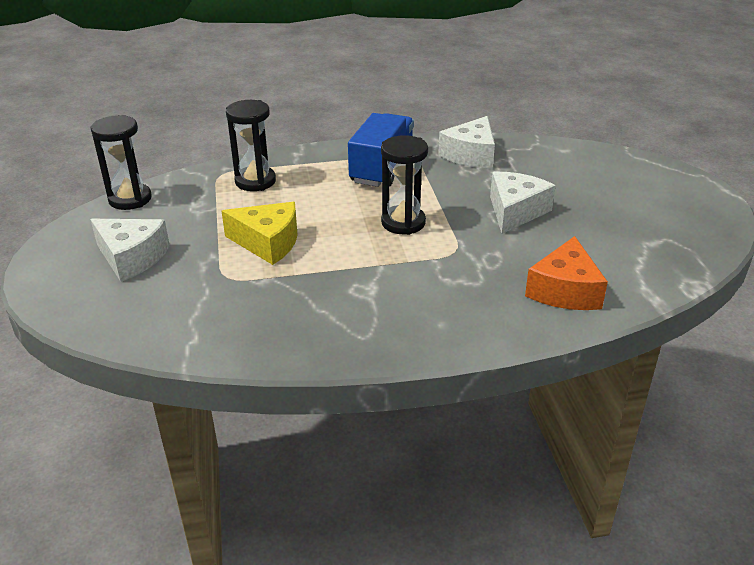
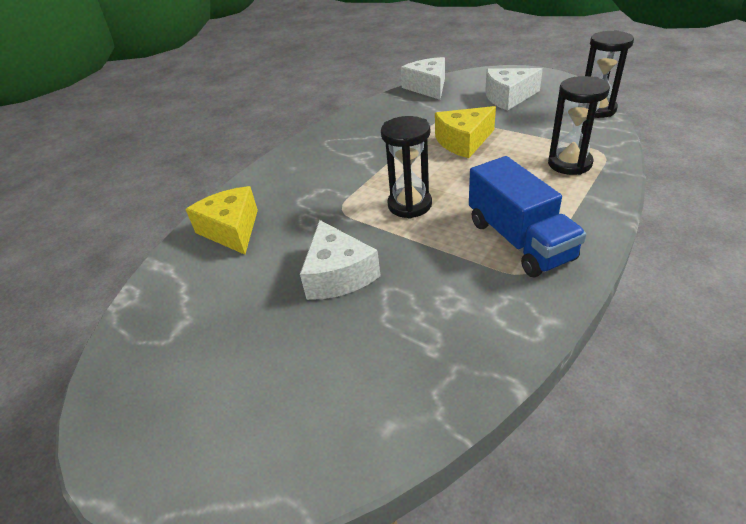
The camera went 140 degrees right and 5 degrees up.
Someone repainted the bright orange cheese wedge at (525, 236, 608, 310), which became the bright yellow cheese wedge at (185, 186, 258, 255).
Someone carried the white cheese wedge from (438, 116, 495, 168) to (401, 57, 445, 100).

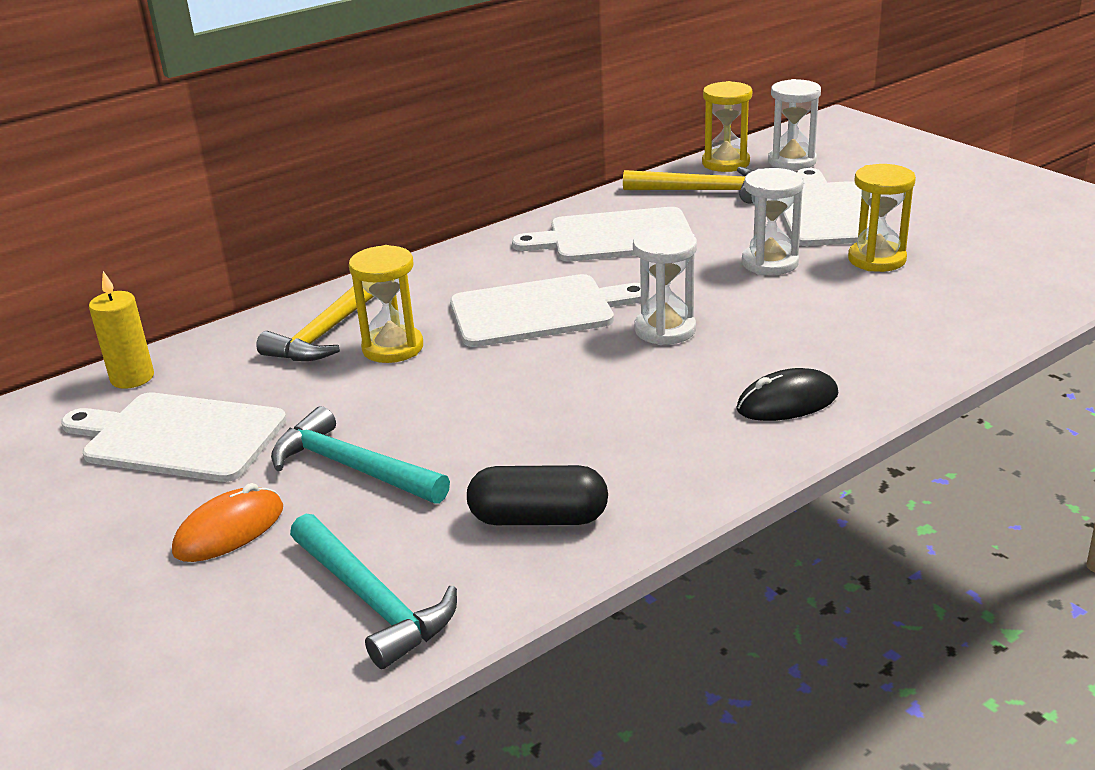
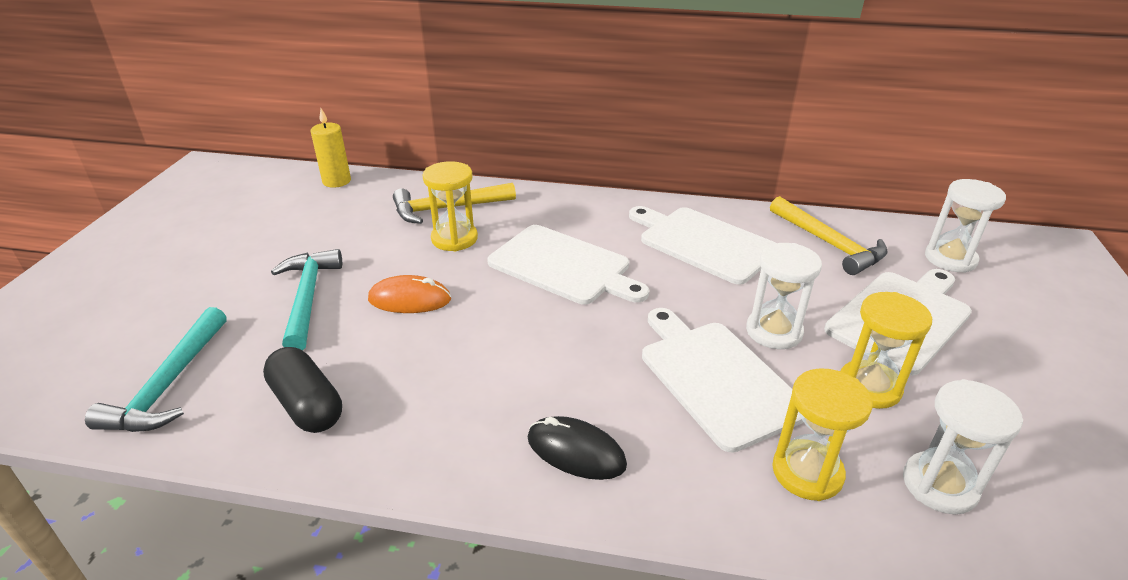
The camera went 45 degrees right and 5 degrees up.
Someone carried the bright orange PC mouse from (172, 483, 283, 562) to (368, 275, 451, 313).
Someone carried the white bread board from (61, 393, 287, 482) to (642, 308, 804, 453).
Someone carried the bright yellow sand timer from (702, 81, 752, 172) to (772, 368, 873, 501).
Someone carried the white sand timer from (633, 227, 697, 345) to (903, 379, 1023, 514).

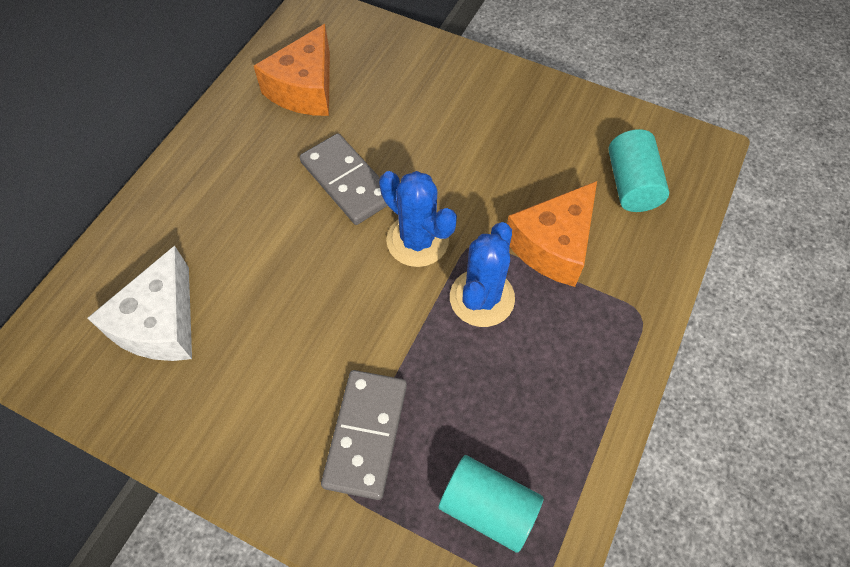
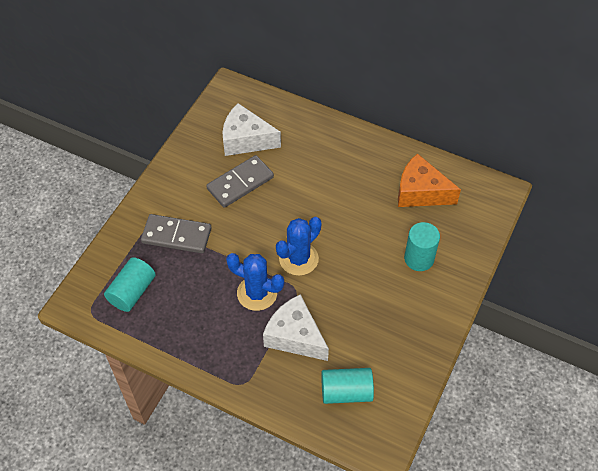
The camera went 90 degrees right and 5 degrees down.
Someone carried the grey domino tile from (300, 133, 388, 225) to (206, 155, 274, 208).
Someone repainted the bright orange cheese wedge at (507, 181, 597, 287), which became the white cheese wedge at (263, 294, 329, 361).
Someone put down the teal solid cylinder at (404, 222, 440, 271).

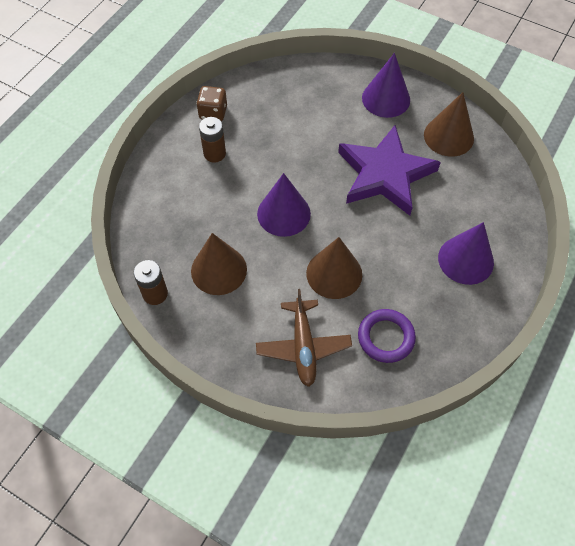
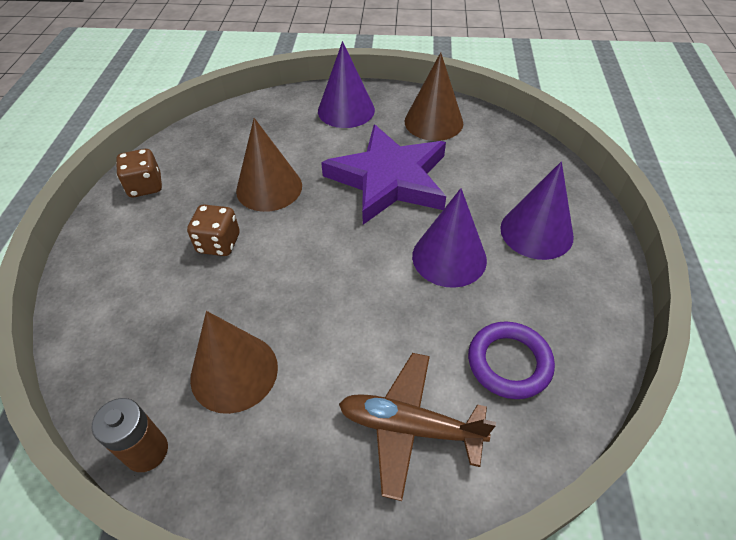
The camera went 25 degrees left and 10 degrees down.
Someone put down the russet die at (187, 205, 240, 256).
Someone carried the russet cone from (306, 237, 362, 299) to (236, 118, 302, 212).
Someone rotated the russet aeroplane at (256, 289, 352, 387) by 135 degrees clockwise.
Someone carried the purple cone from (257, 173, 311, 237) to (412, 188, 487, 288).
Someone took away the russet power cell at (199, 117, 226, 163).

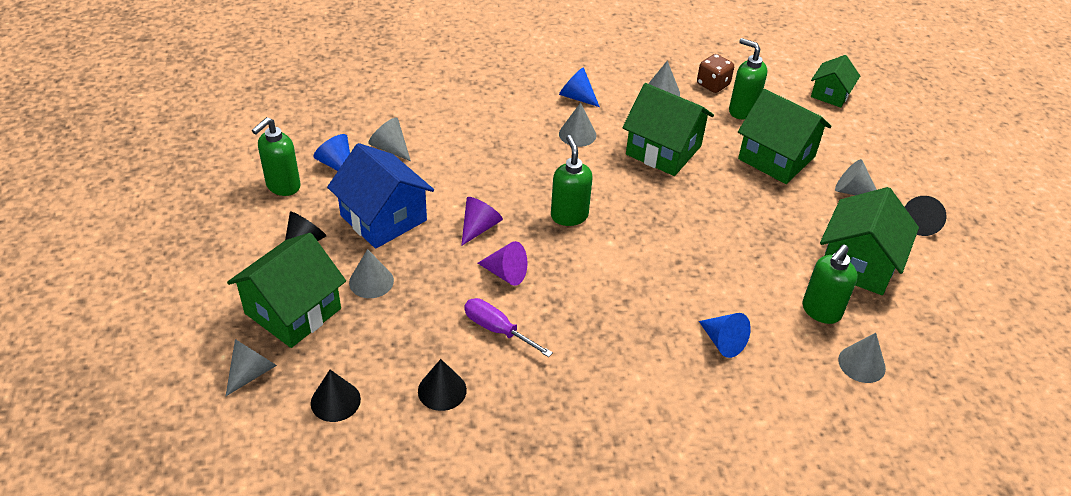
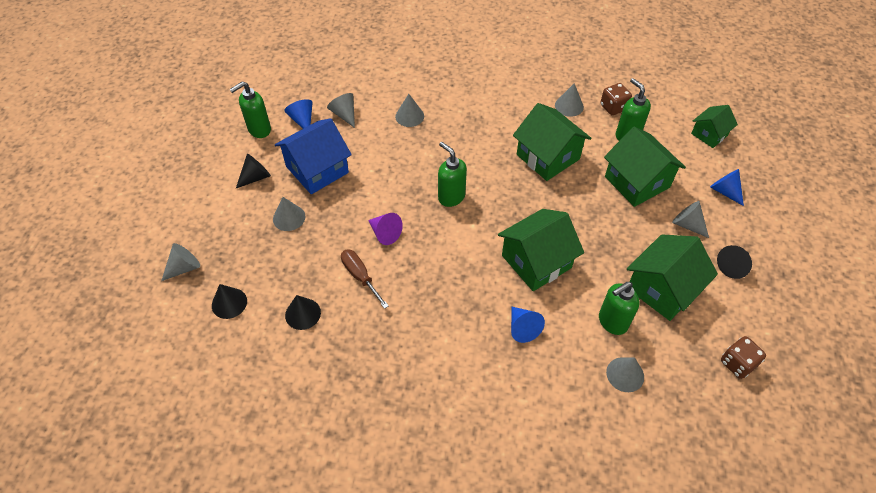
The camera went 20 degrees right and 10 degrees up.
Someone rotated the blue cottage at (327, 143, 434, 249) by 75 degrees clockwise.
Someone repainted the purple hand screwdriver at (464, 298, 553, 357), which became the russet hand screwdriver at (341, 249, 389, 309).
Someone carried the grey cone from (559, 103, 596, 147) to (395, 94, 424, 127).
Someone rotated the emerald soap pump at (551, 135, 593, 226) by 45 degrees counterclockwise.
Someone carried the emerald cottage from (227, 233, 346, 348) to (498, 209, 584, 291).
Someone carried the blue cone from (559, 67, 600, 107) to (710, 169, 744, 206).
Someone put down the russet die at (721, 336, 766, 379).
Someone took away the purple cone at (461, 197, 503, 246).

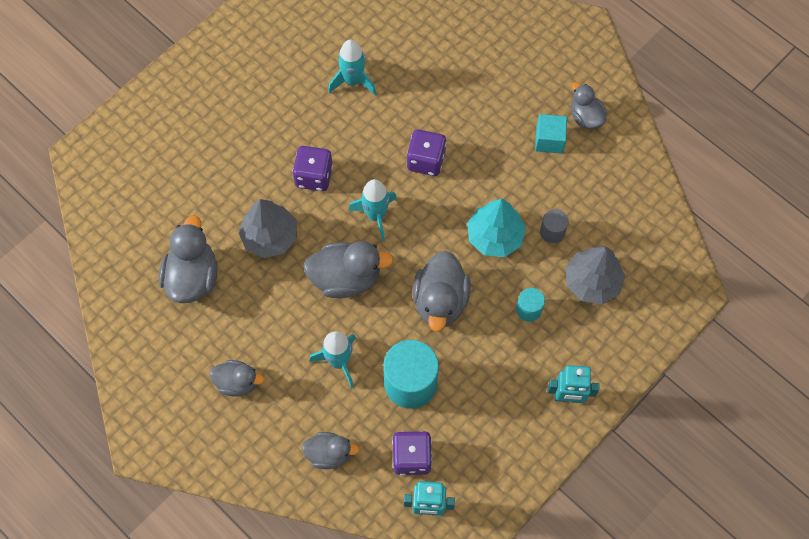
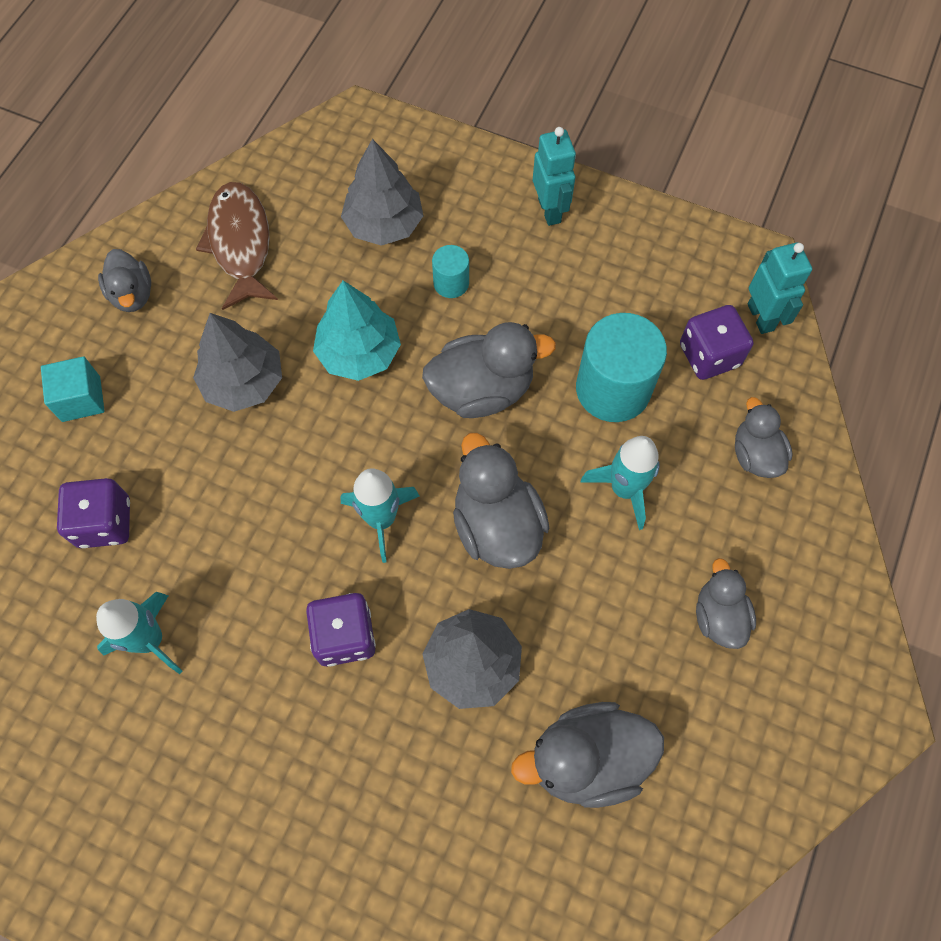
The camera went 110 degrees left and 0 degrees up.
Someone carried the teal solid cube from (535, 114, 567, 154) to (41, 356, 105, 422).
Someone carried the purple die from (407, 129, 446, 176) to (57, 478, 130, 548).
Someone rotated the grey toy duck at (571, 82, 607, 129) by 60 degrees counterclockwise.
Someone put down the grey fir tree at (193, 313, 282, 412).
Someone put down the russet fish figure at (196, 182, 278, 310).
Someone took away the grey solid cylinder at (540, 209, 569, 243).

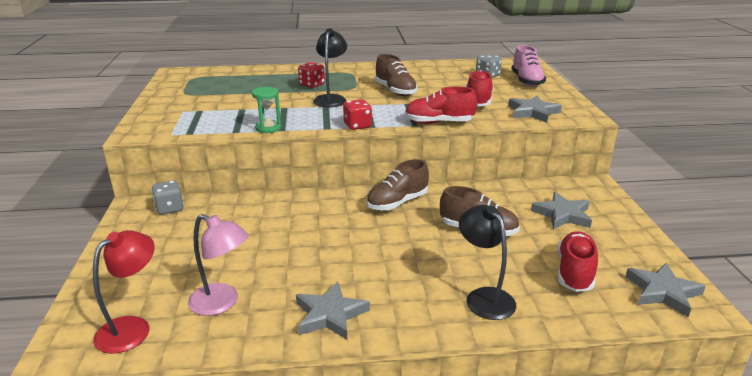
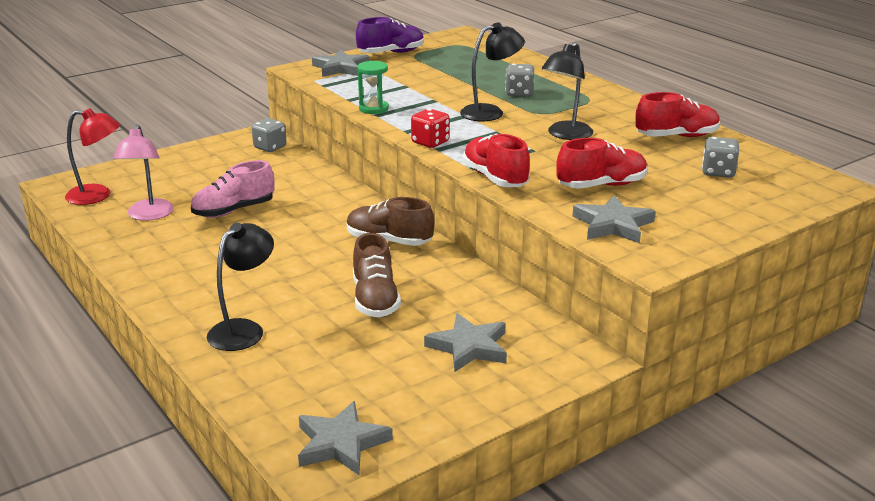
The camera went 60 degrees right and 0 degrees up.
Someone carried the rose-pink shoe from (512, 45, 546, 87) to (191, 160, 275, 218).
Someone carried the grey star from (296, 281, 370, 340) to (312, 50, 370, 77).
Someone put down the purple shoe at (356, 17, 424, 53).
Someone repainted the crimson die at (298, 62, 325, 88), which became the grey die at (505, 63, 534, 97).
Someone swapped the russet shoe at (375, 54, 418, 96) for the jet-black reading lamp at (542, 42, 593, 140).
Someone carried the crimson shoe from (558, 231, 598, 292) to (635, 92, 720, 137).

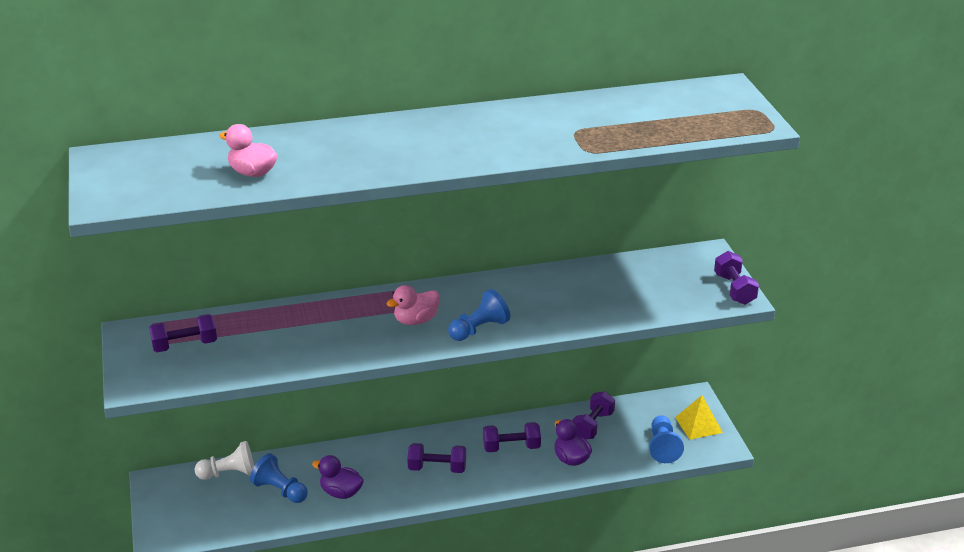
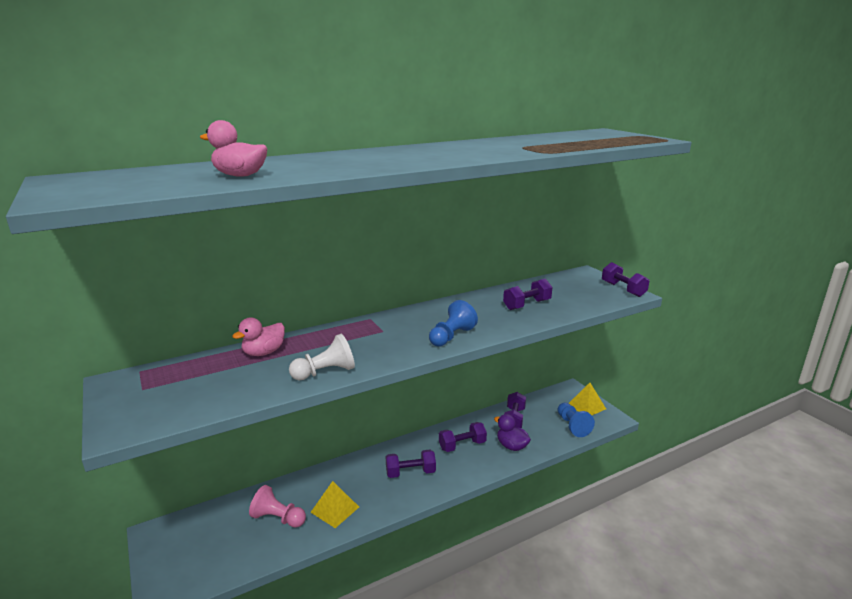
The camera went 15 degrees left and 10 degrees down.
Someone carried the rose-pink toy duck from (386, 285, 440, 325) to (232, 317, 285, 356).
Someone repainted the blue chess pawn at (250, 453, 308, 503), which became the rose-pink chess pawn at (249, 485, 306, 528).
Someone carried the white chess pawn from (195, 441, 254, 480) to (289, 334, 355, 380).
Someone swapped the purple toy duck at (312, 455, 364, 499) for the bright yellow solid pyramid at (310, 481, 359, 528).
Someone carried the purple hand weight from (149, 314, 217, 352) to (503, 279, 553, 310).

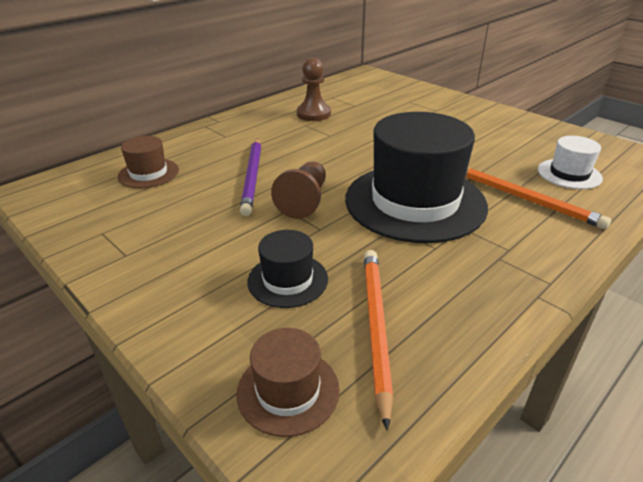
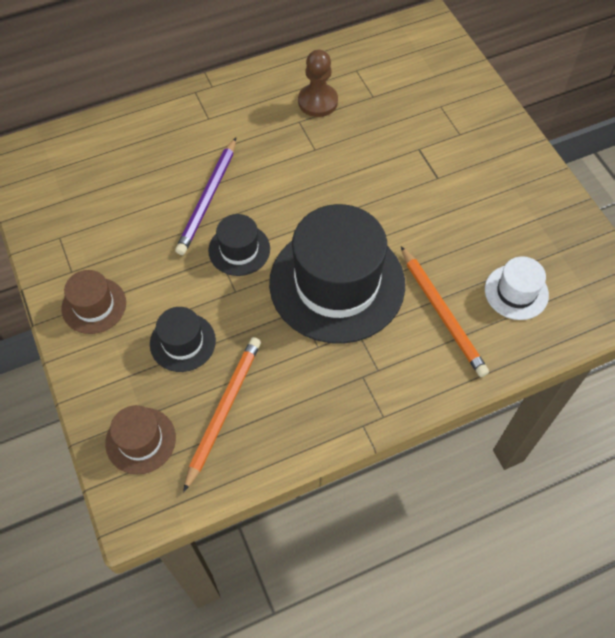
The camera went 20 degrees right and 25 degrees up.
Someone carried the russet hat from (118, 136, 179, 188) to (62, 270, 126, 334).
Someone swapped the russet chess pawn at (271, 161, 326, 219) for the jet-black hat at (208, 214, 270, 276).

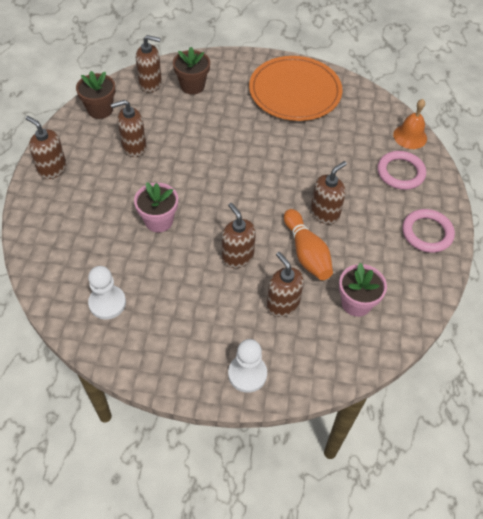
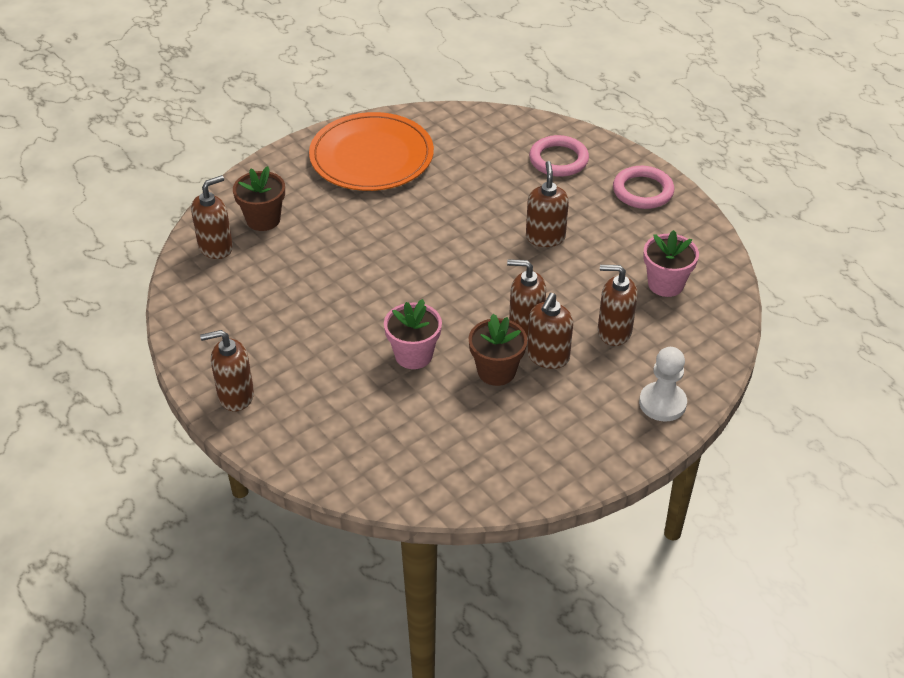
The camera went 45 degrees left and 10 degrees down.
Someone carried the russet plant pot from (76, 71, 115, 119) to (469, 314, 527, 386).
Someone carried the russet soap pump from (111, 100, 146, 157) to (527, 293, 573, 369).
Someone took away the white chess pawn at (88, 266, 126, 320).
Someone took away the bright orange skittle at (284, 209, 333, 280).
Someone took away the bright orange bell at (393, 99, 427, 149).

